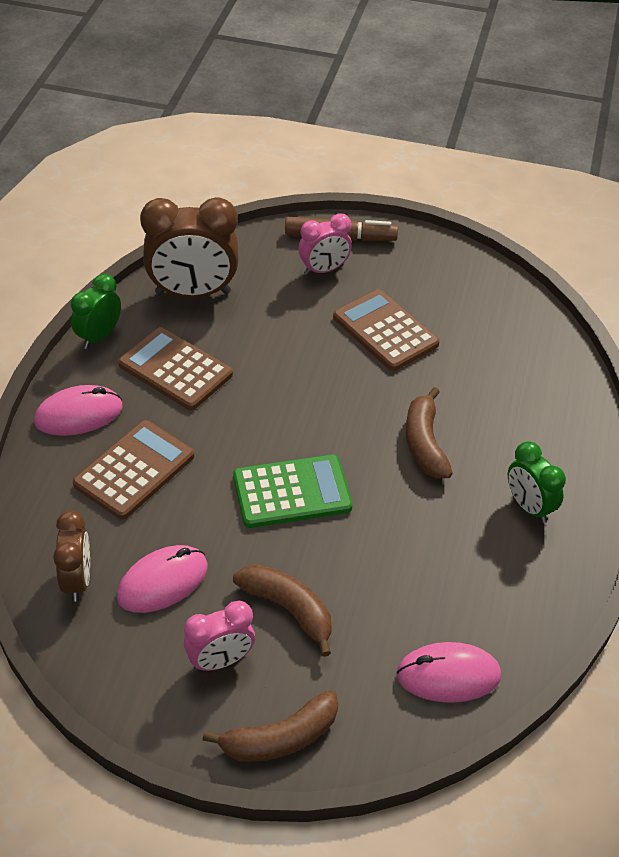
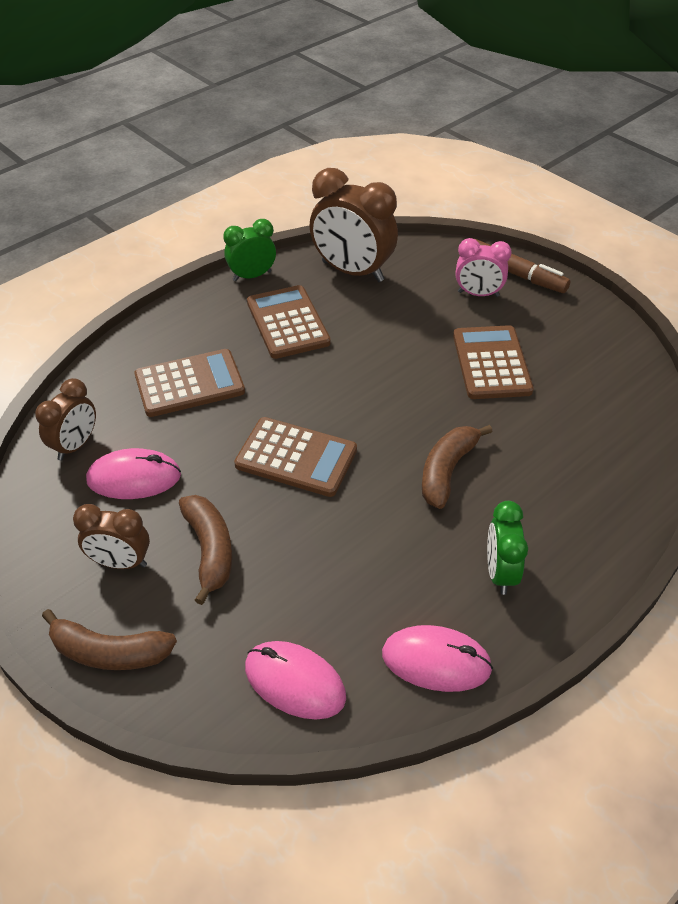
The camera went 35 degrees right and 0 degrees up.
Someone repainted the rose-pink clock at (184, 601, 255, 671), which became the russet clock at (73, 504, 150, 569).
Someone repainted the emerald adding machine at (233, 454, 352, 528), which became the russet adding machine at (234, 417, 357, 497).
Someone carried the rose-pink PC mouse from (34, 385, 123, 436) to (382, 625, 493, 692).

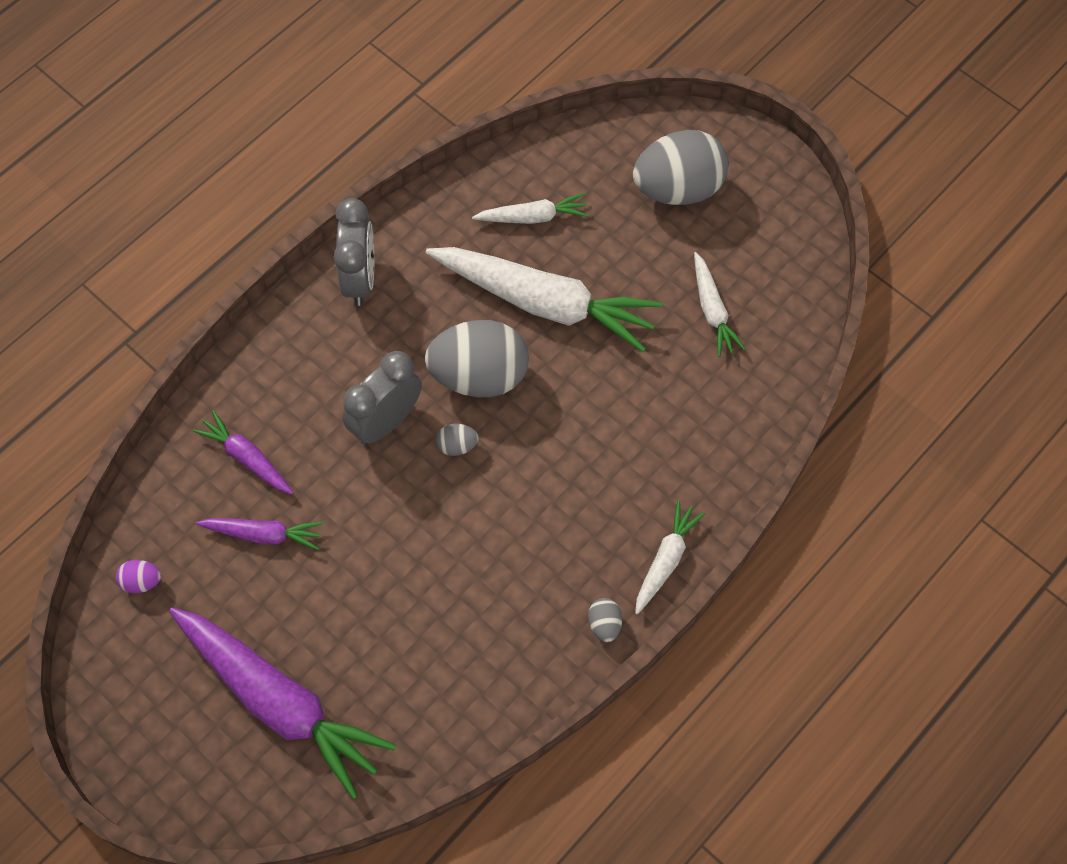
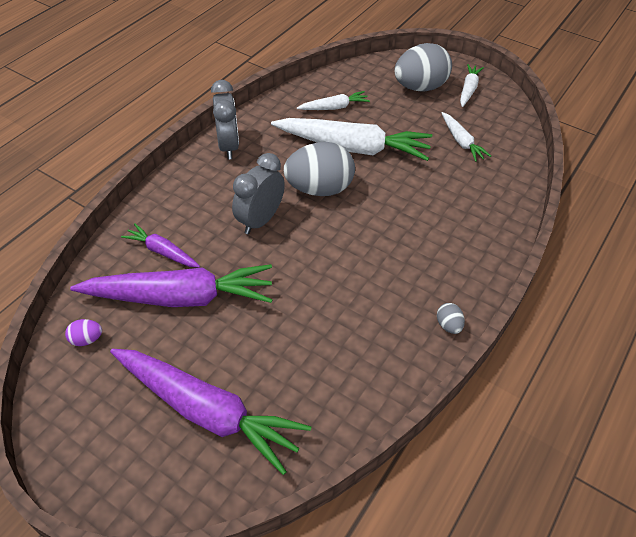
The camera went 10 degrees left and 15 degrees down.
Someone scaled the purple carrot at (196, 518, 323, 550) by 2.05.
Someone carried the white carrot from (635, 500, 705, 615) to (460, 64, 484, 107).
Someone took away the grey toy egg at (436, 423, 479, 456).

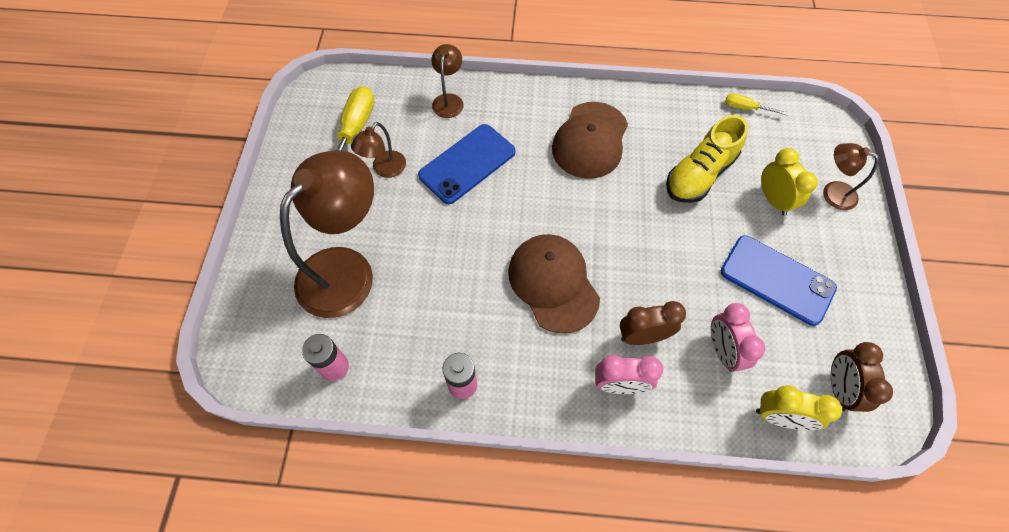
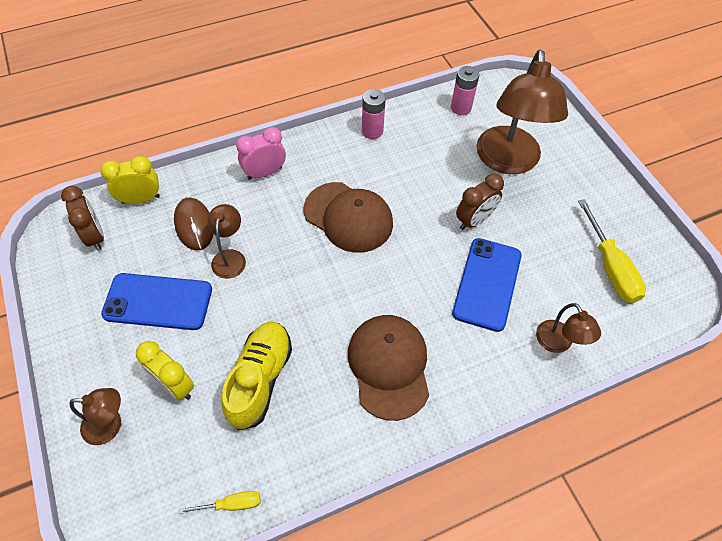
The camera went 150 degrees right and 5 degrees down.
Someone swapped the rose-pink clock at (711, 303, 765, 372) for the russet PC mouse at (174, 197, 213, 251).
Someone carried the russet reading lamp from (351, 122, 406, 178) to (207, 204, 246, 279).
Someone carried the russet clock from (620, 301, 686, 345) to (456, 173, 504, 230).

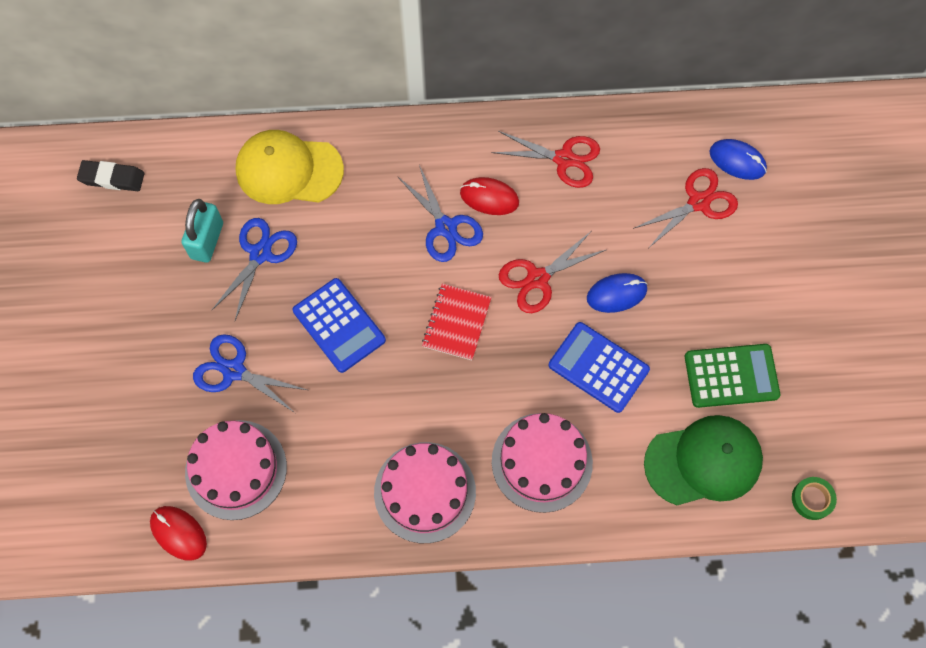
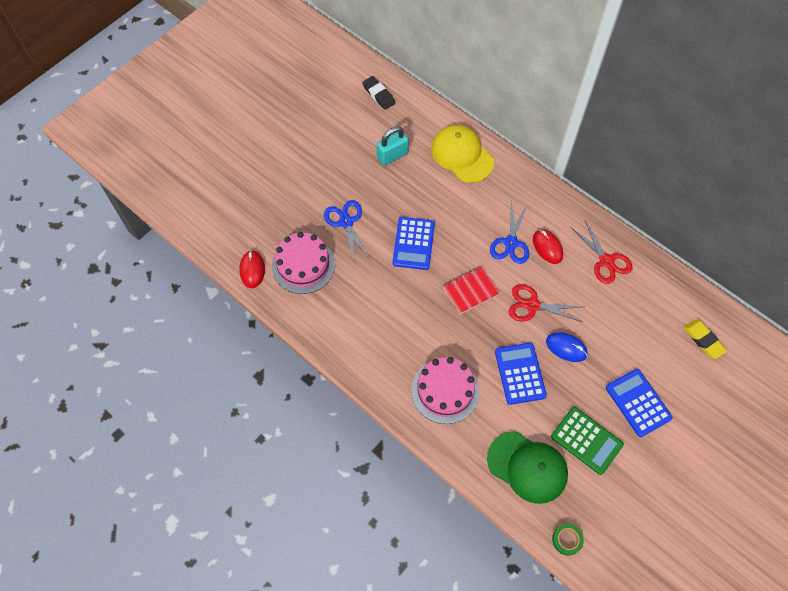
The camera went 45 degrees right and 5 degrees down.
Someone put down the blue adding machine at (606, 369, 673, 437).
Someone swapped the blue PC mouse at (709, 139, 767, 180) for the bright yellow eraser at (684, 320, 727, 359).
Someone took away the blue scissors at (212, 218, 297, 320).
Someone took away the rose-pink gateau at (374, 442, 476, 543).
Someone took away the crimson scissors at (633, 168, 738, 248).

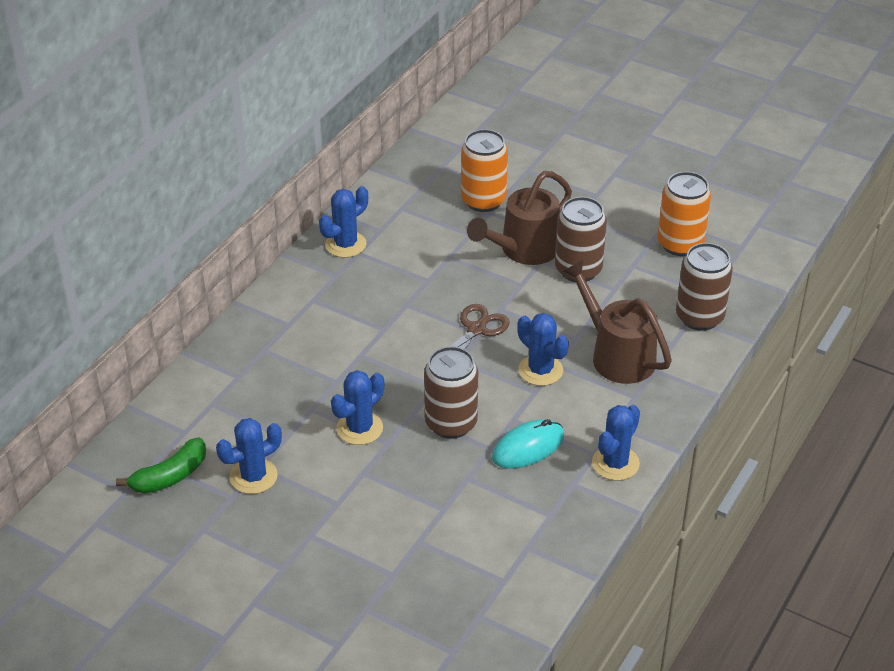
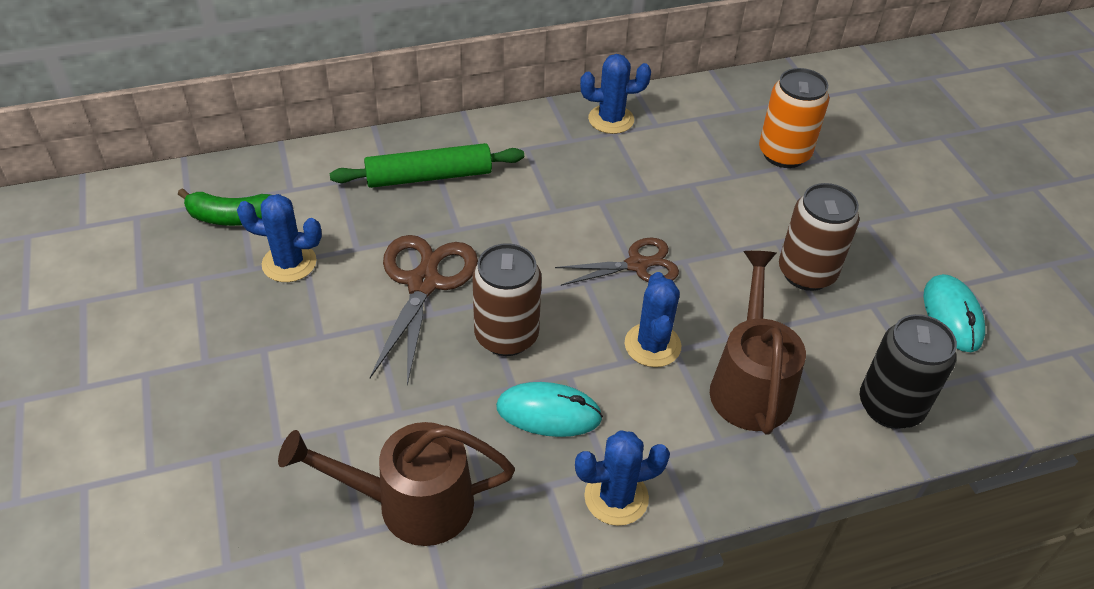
The camera went 40 degrees right and 5 degrees up.
Someone carried the russet watering can from (467, 171, 572, 265) to (278, 422, 515, 546).
Someone put down the emerald dough roller at (330, 143, 524, 188).
Someone swapped the blue prickly plant at (331, 370, 384, 445) for the russet scissors at (370, 235, 478, 386).
Someone repainted the russet tin at (676, 243, 733, 331), which became the jet-black tin at (860, 314, 957, 429).
Someone swapped the bright orange tin at (658, 171, 711, 256) for the teal PC mouse at (923, 274, 985, 352).

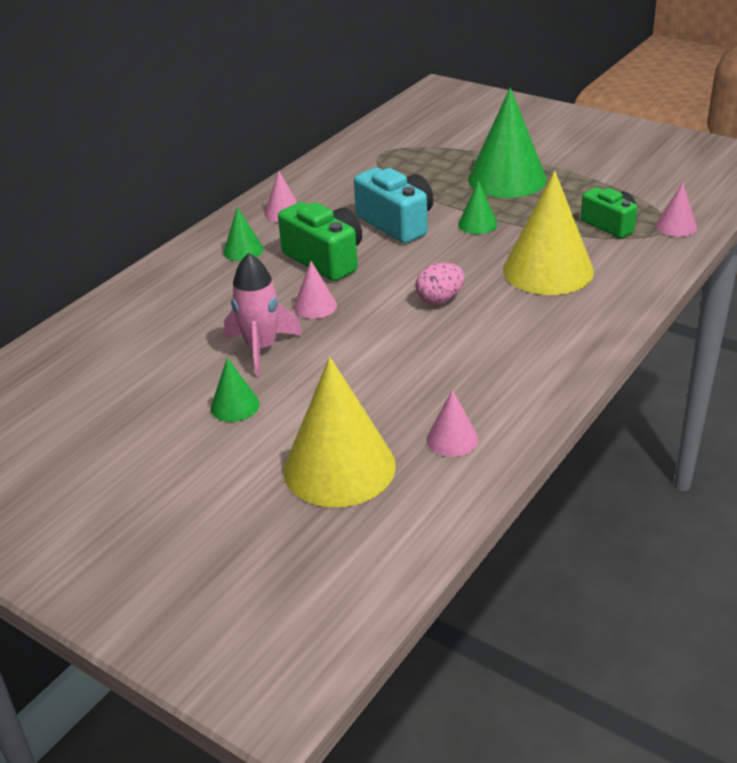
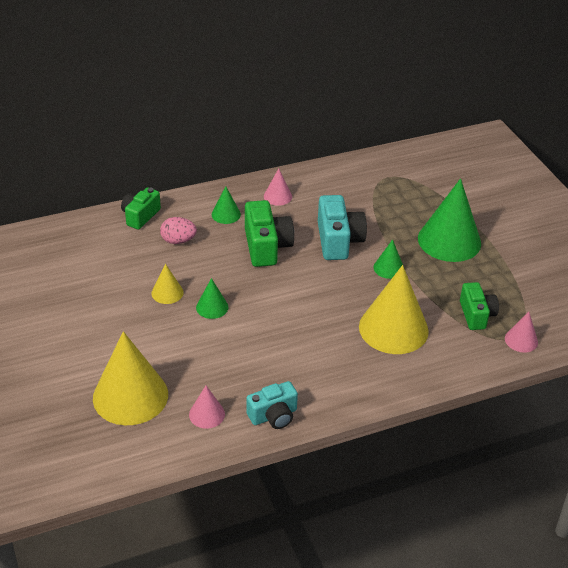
The camera went 30 degrees right and 5 degrees up.
Someone put down the emerald camera at (121, 187, 161, 230).
Someone swapped the rose-pink rocket at (224, 253, 302, 376) for the bright yellow cone at (152, 264, 184, 304).
Someone carried the rose-pink toy egg from (415, 262, 465, 304) to (160, 217, 197, 244).
Someone carried the emerald cone from (211, 358, 260, 422) to (196, 278, 228, 319).
Someone put down the teal camera at (246, 381, 298, 429).
Someone took away the rose-pink cone at (294, 261, 337, 319).

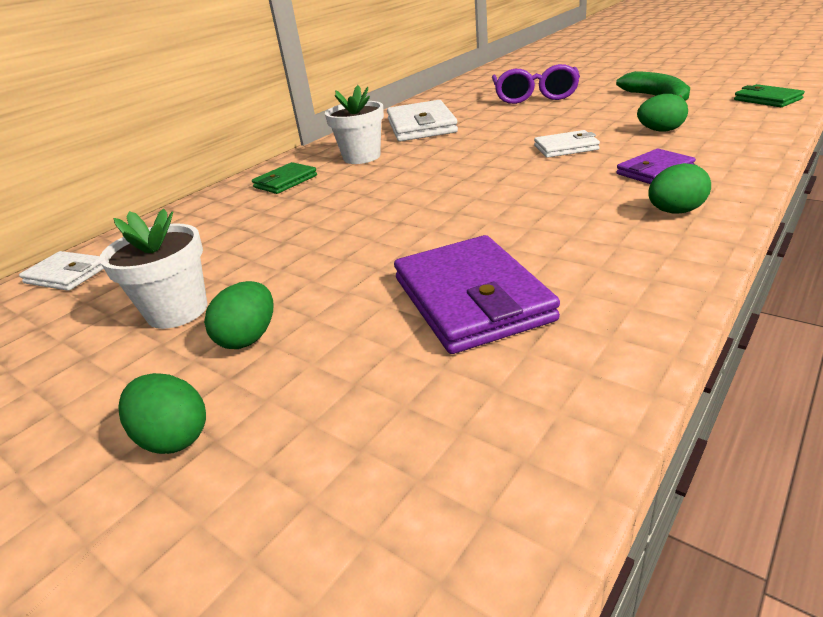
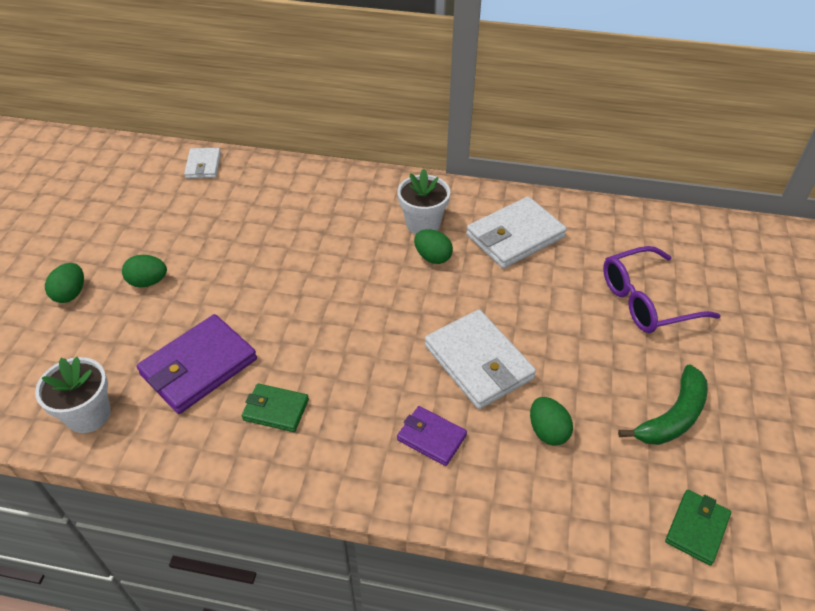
The camera went 60 degrees right and 15 degrees up.
Someone carried the white plant pot from (99, 208, 208, 329) to (35, 357, 111, 433).
Someone carried the emerald billfold from (252, 162, 317, 194) to (242, 383, 309, 432).
Someone carried the emerald toy egg from (648, 163, 711, 214) to (414, 229, 453, 264).
Someone scaled the white billfold at (534, 130, 600, 158) by 1.78.

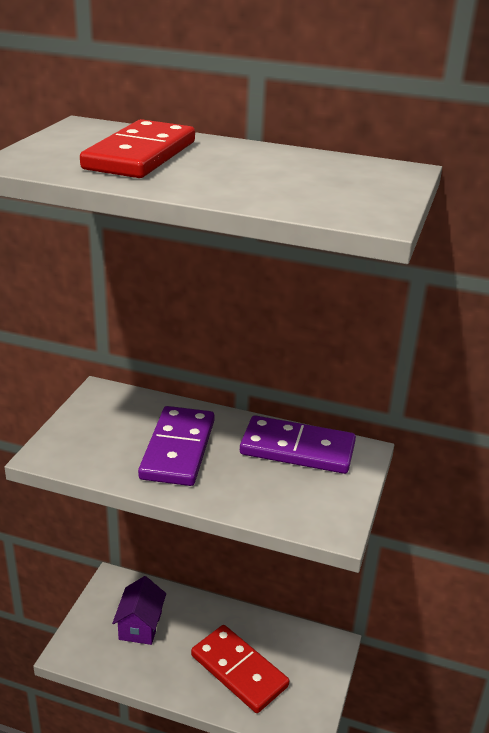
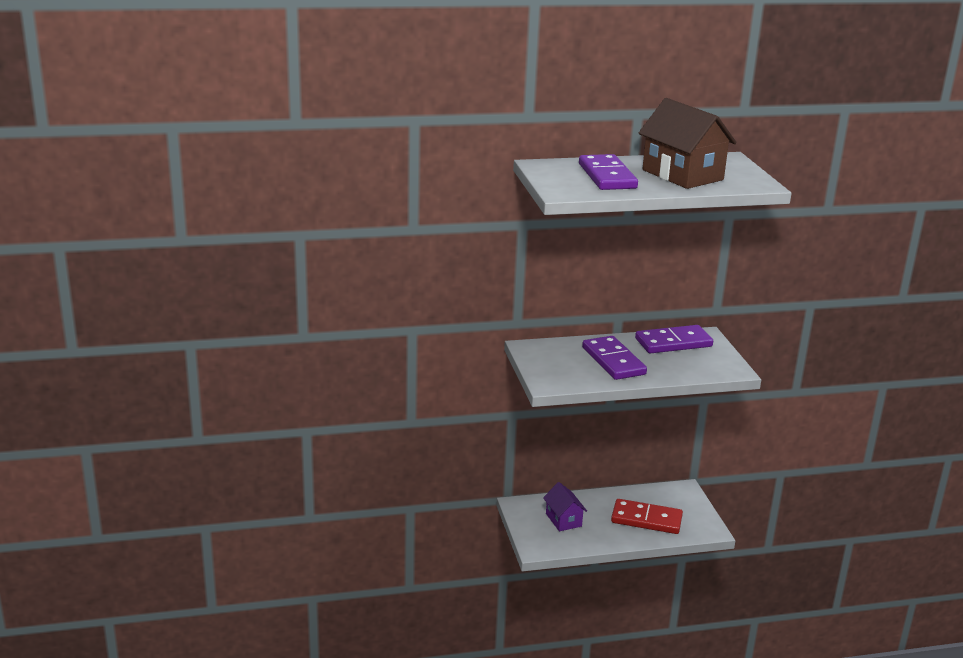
The camera went 30 degrees left and 5 degrees down.
Someone repainted the crimson domino tile at (80, 119, 195, 178), which became the purple domino tile at (579, 154, 638, 190).
Someone put down the russet cottage at (639, 98, 737, 189).

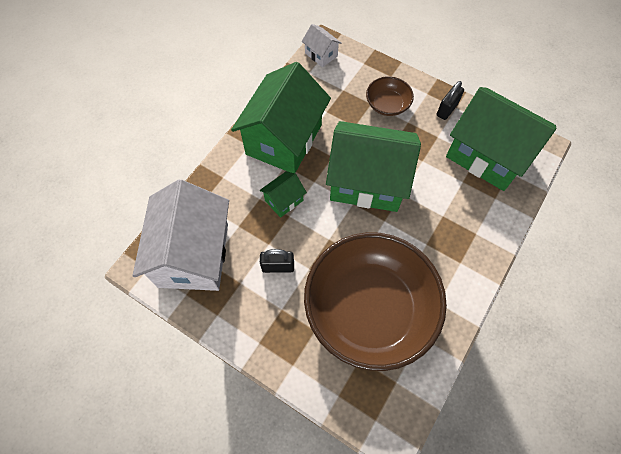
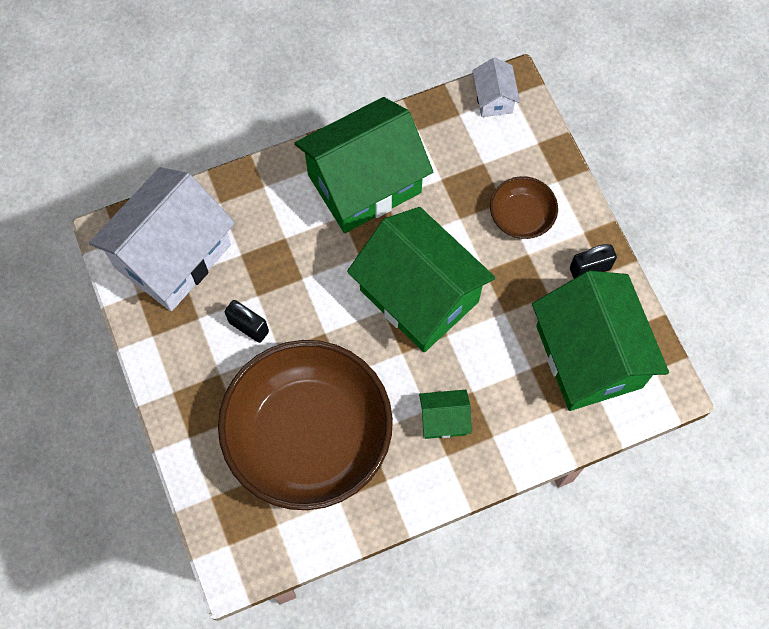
The camera went 35 degrees right and 5 degrees up.
Someone carried the emerald cottage from (260, 171, 307, 218) to (419, 390, 472, 439).

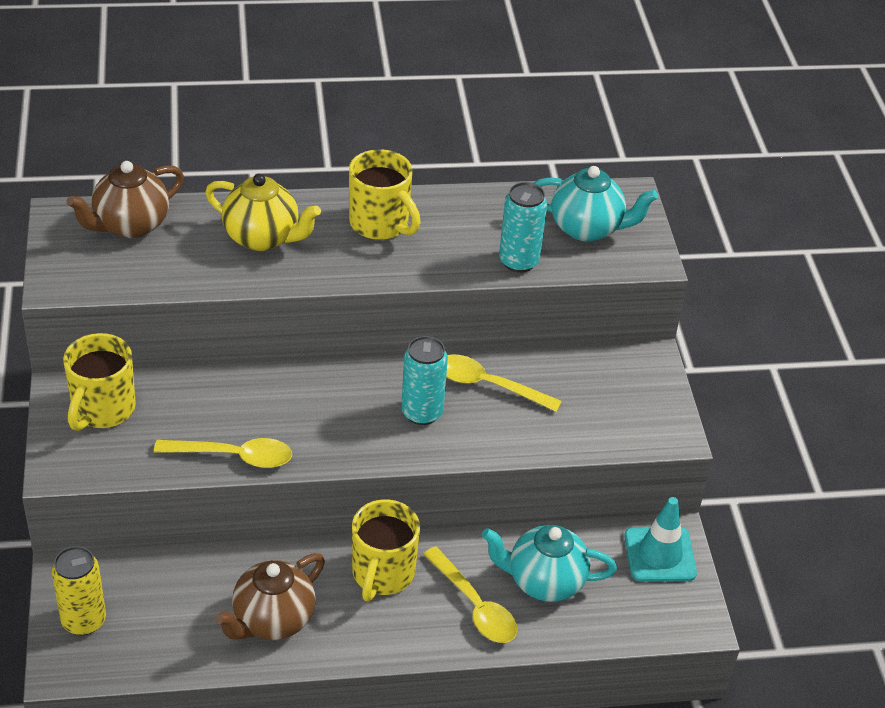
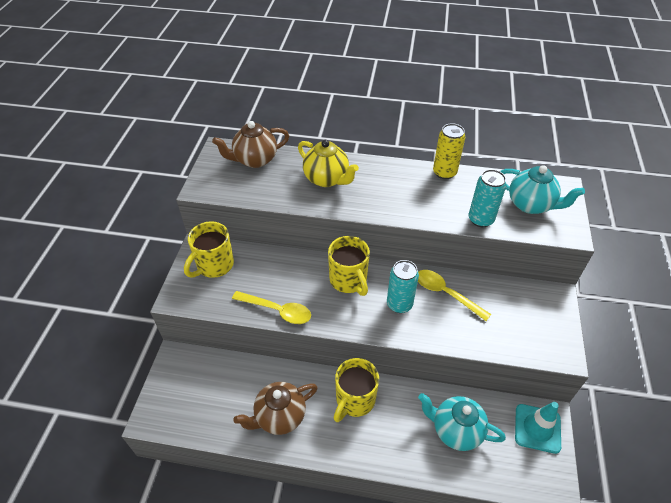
The camera went 20 degrees right and 5 degrees up.
Someone carried the bright yellow coffee mug from (349, 149, 421, 240) to (328, 236, 370, 296).
Someone carried the bright yellow tin from (52, 546, 106, 635) to (433, 123, 465, 179).
Someone took away the bright yellow spoon at (424, 546, 517, 643).

